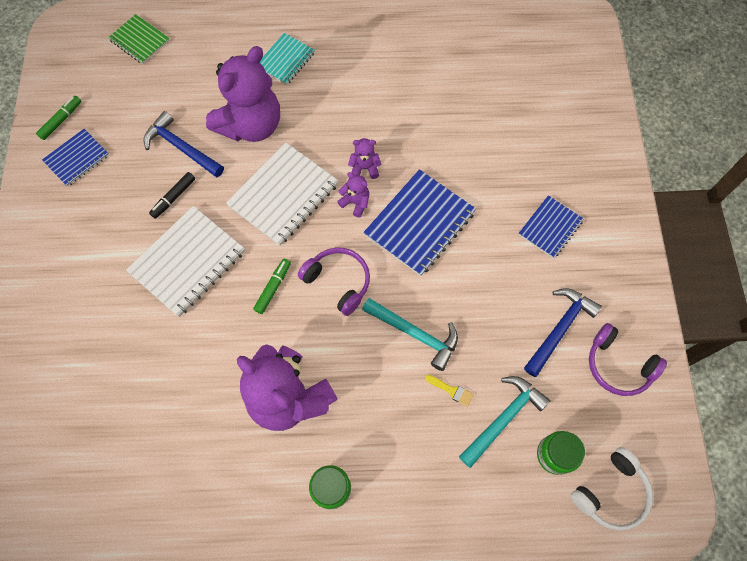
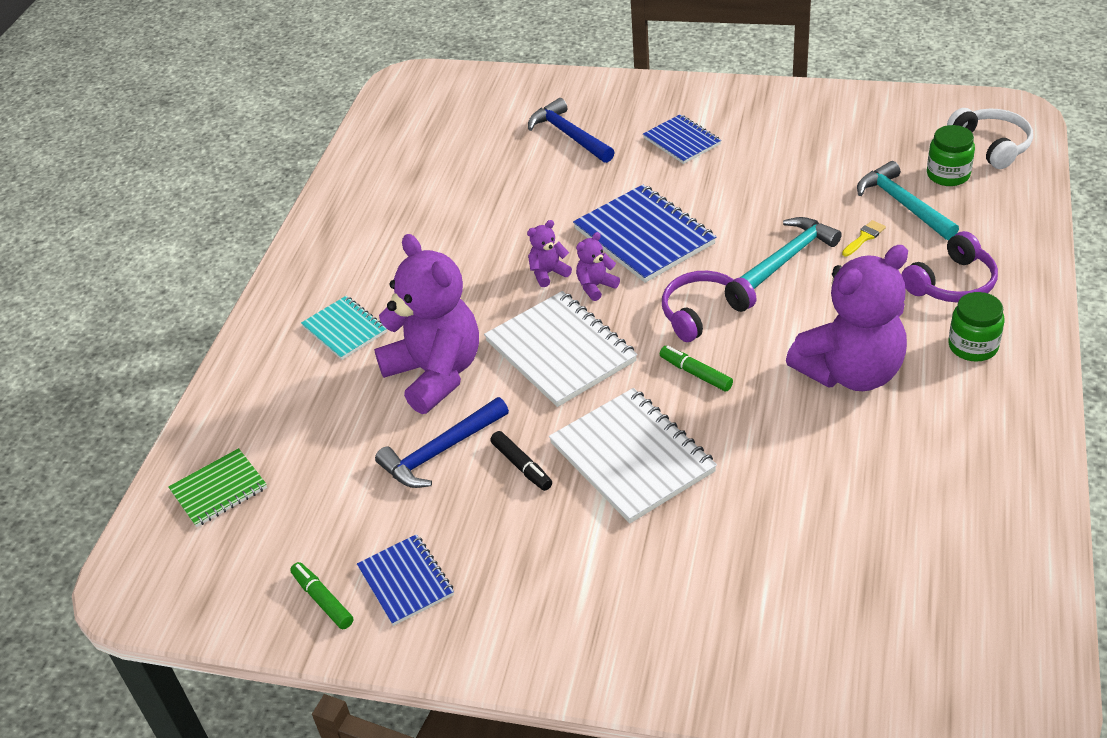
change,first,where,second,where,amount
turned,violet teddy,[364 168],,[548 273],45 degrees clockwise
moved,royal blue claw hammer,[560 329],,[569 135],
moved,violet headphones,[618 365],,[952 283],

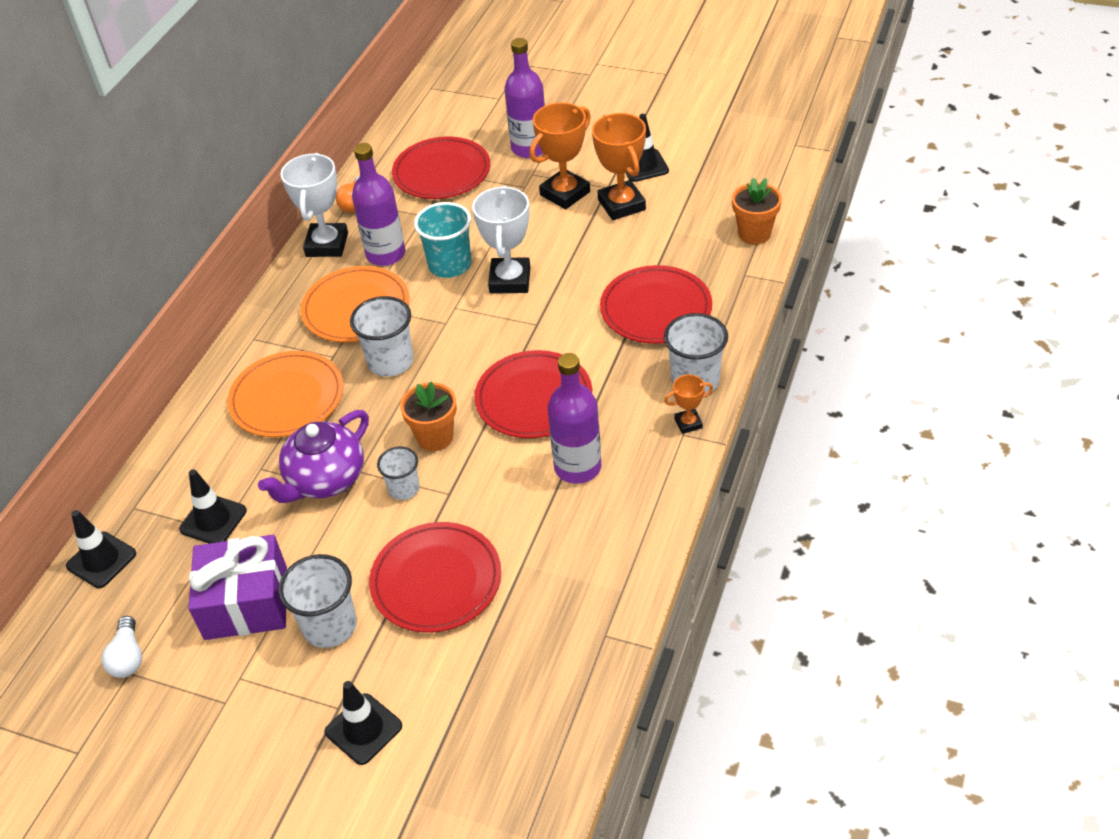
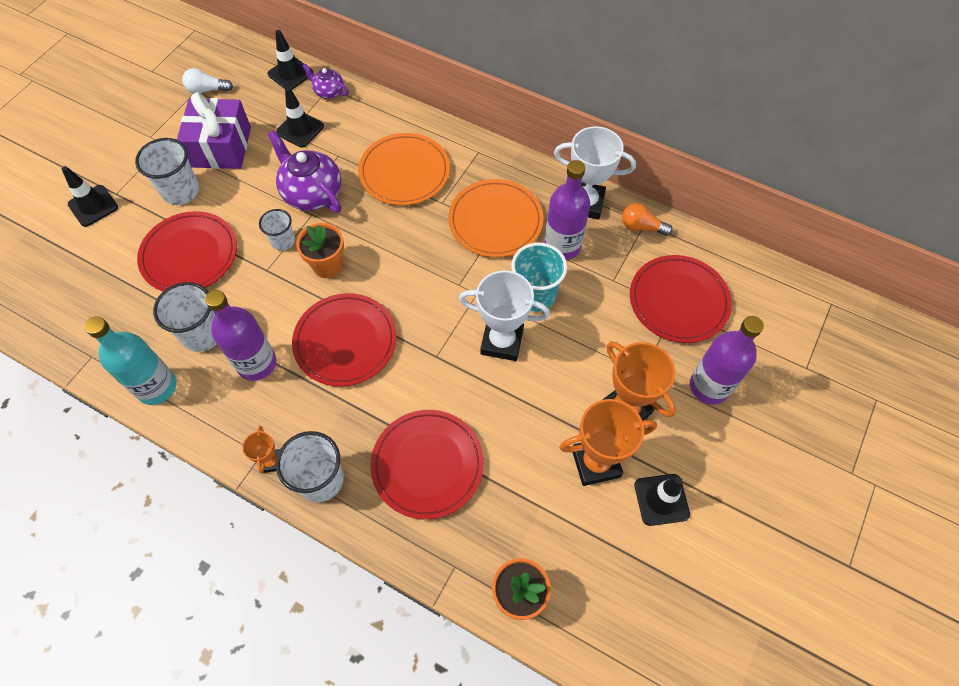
change,first,where,second,where,amount
moved,snow-white tumbler,[390 362],,[202 334],
added,,,teal flask,[157 387],
added,,,violet china teapot,[328 91],

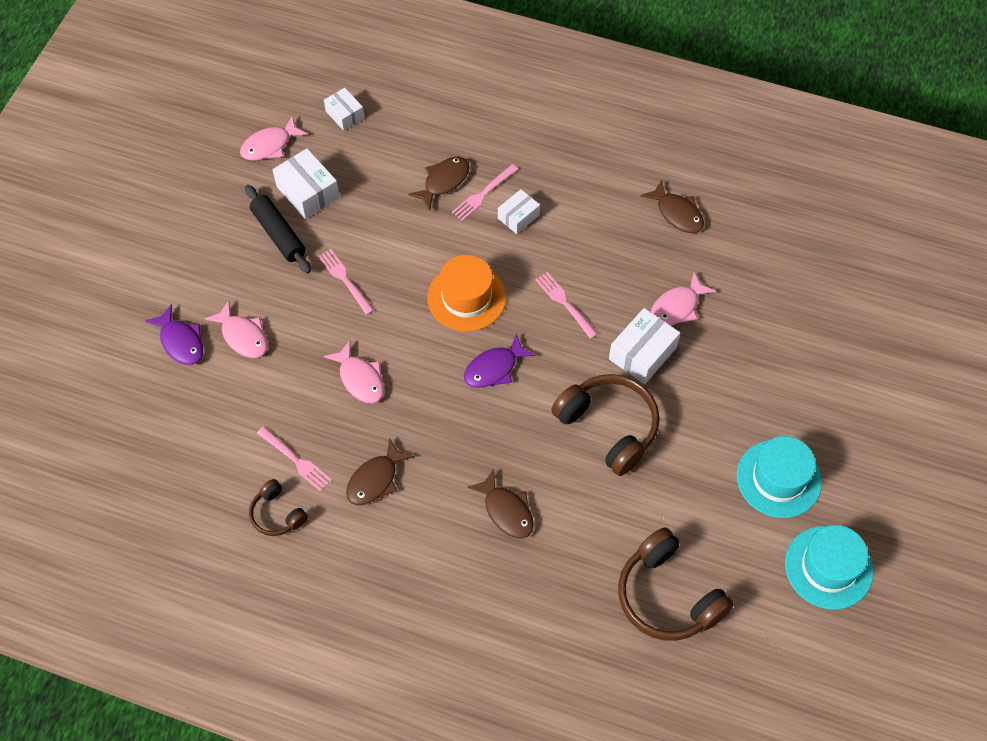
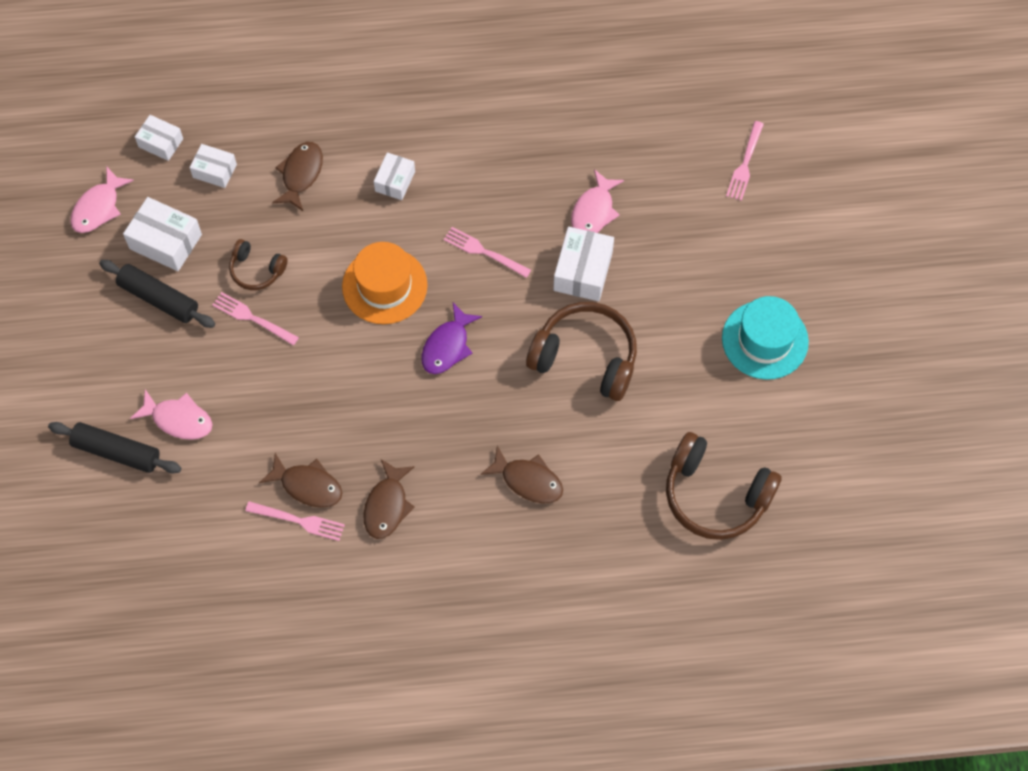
change,first,where,second,where,amount
replaced,violet fish figure,[181 341],jet-black dough roller,[117 452],
moved,brown headphones,[277 514],,[256 270],
removed,rosy fish figure,[360 379],,,
moved,rosy table fork,[483 194],,[745 164],
moved,brown fish figure,[677 213],,[307 485],
removed,teal top hat,[828 567],,,
added,,,snow-white box,[214 171],

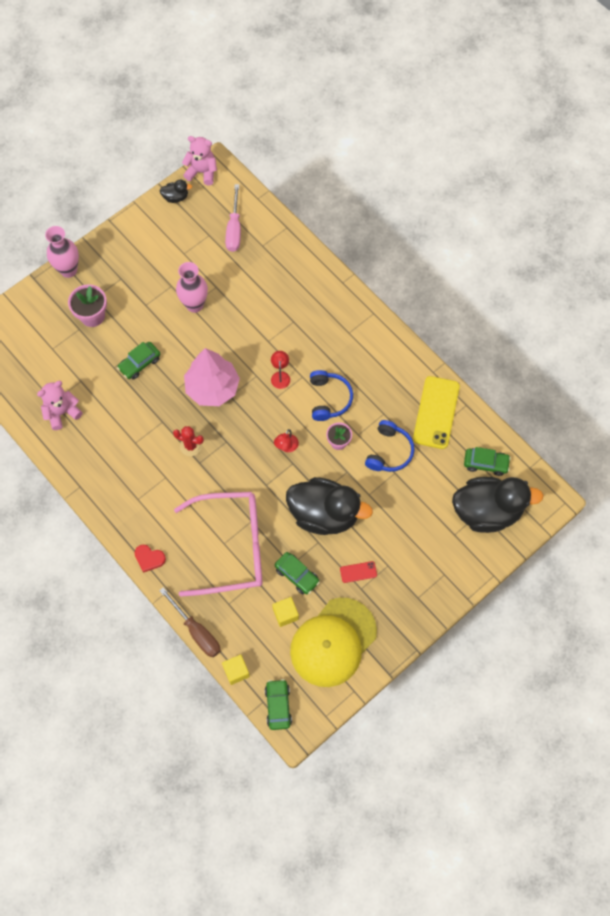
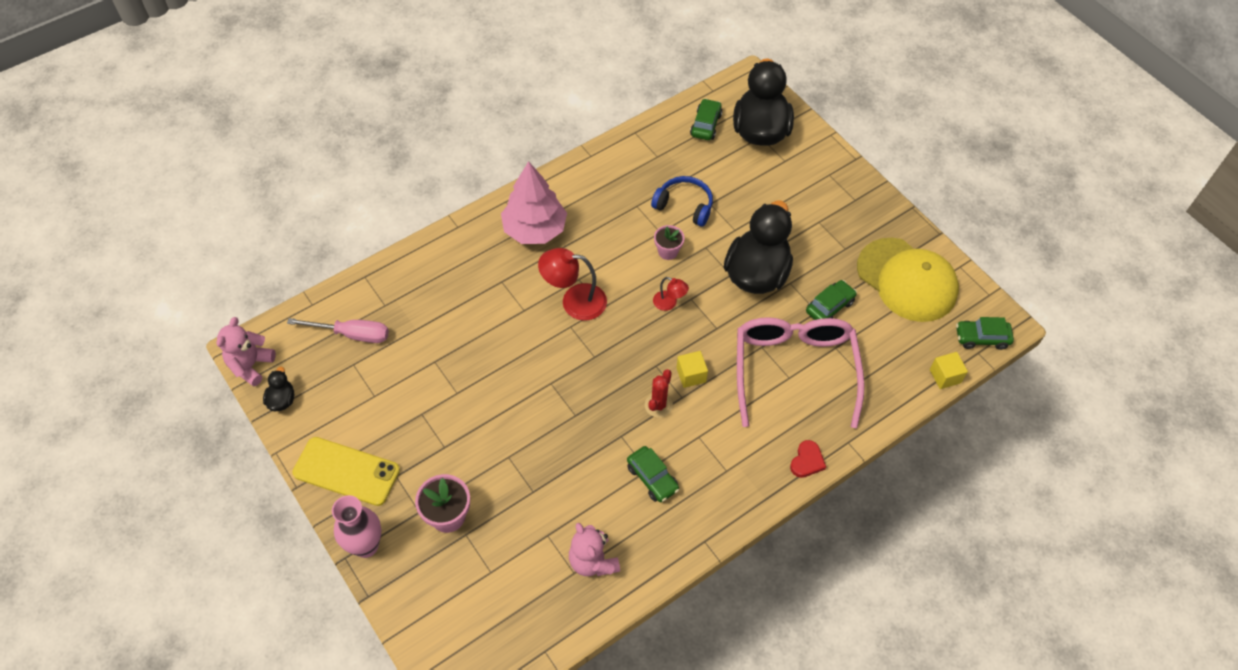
change,first,where,second,where,amount
moved,green car,[140 363],,[652 478],
removed,brown screwdriver,[196 631],,,
removed,rosy vase,[194 305],,,
moved,rosy fir tree,[212 388],,[534 229],
resized,crimson desk lamp,[280 376],,[574 301],x1.85
moved,golden cube,[285 614],,[691 375],
removed,royal blue headphones,[329 399],,,
removed,crimson phone,[358 572],,,
moved,golden phone,[436 412],,[346 471],

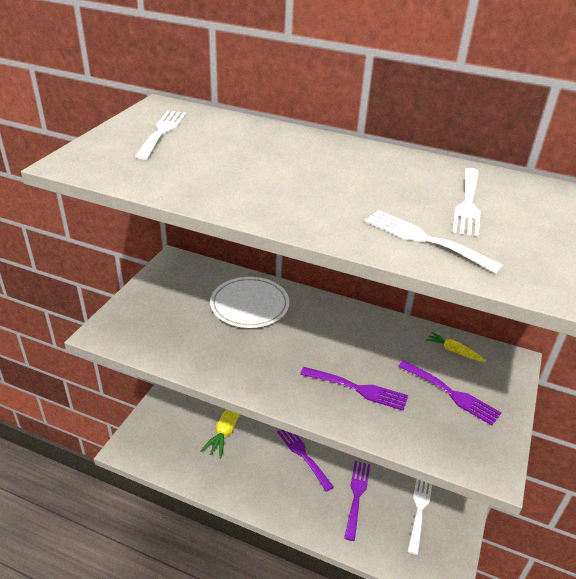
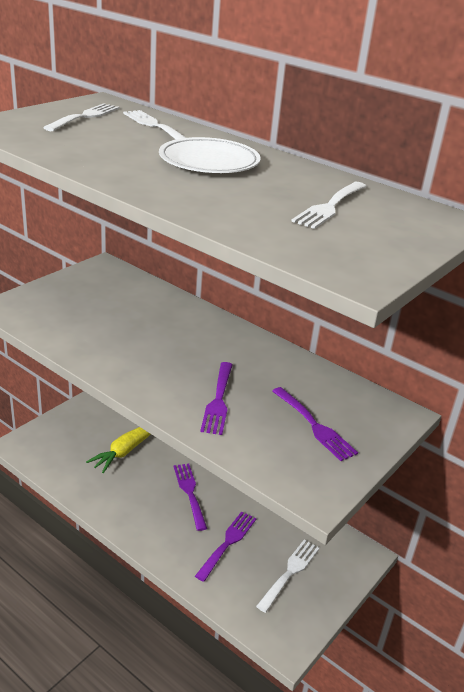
change,first,where,second,where,amount
moved,snow-white flat dish,[249 305],,[209 161],
turned,violet table fork,[357 389],,[218 400],60 degrees clockwise
moved,snow-white table fork,[425 240],,[154 126],
removed,golden root vegetable,[454 351],,,

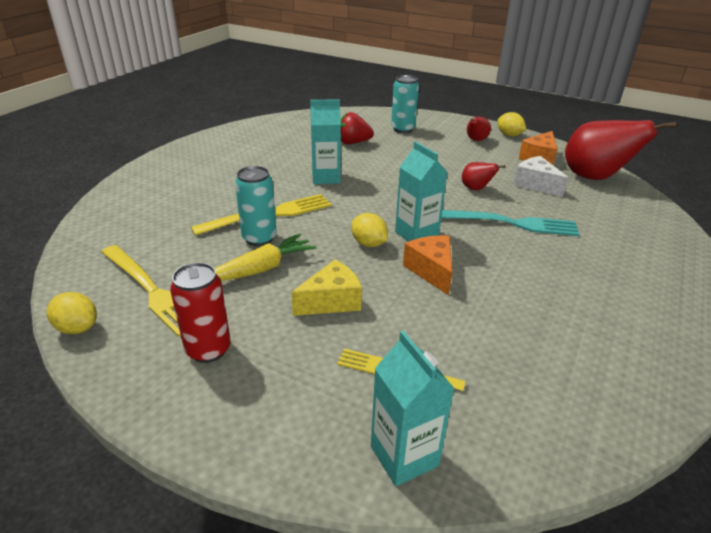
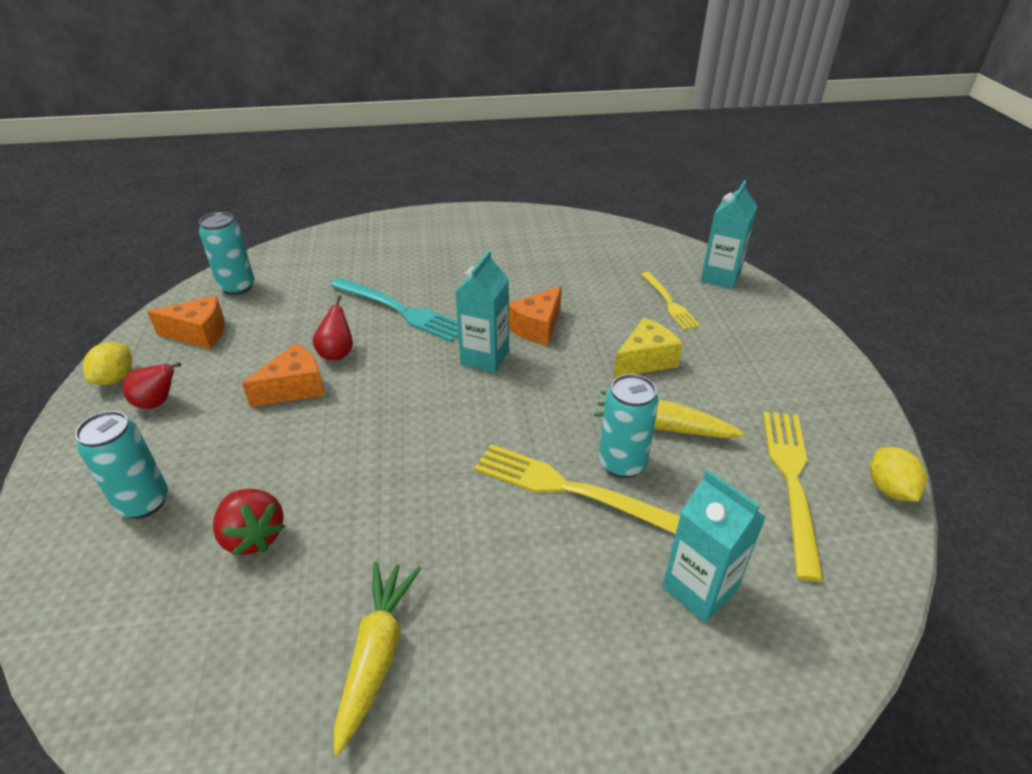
change,first,where,second,where,amount
removed,crimson tin,[208 349],,,
turned,golden piece of cheese,[331 301],,[645 360],120 degrees clockwise
moved,teal milk carton,[326 177],,[699 589],
removed,golden toy lemon,[369 243],,,
turned,teal table fork,[511 223],,[401 311],150 degrees clockwise
removed,snow-white piece of cheese,[535 185],,,
replaced,crimson pear fruit,[595 177],teal tin,[237 287],
added,,,orange-coloured piece of cheese,[294 388],
added,,,golden root vegetable,[377 654],

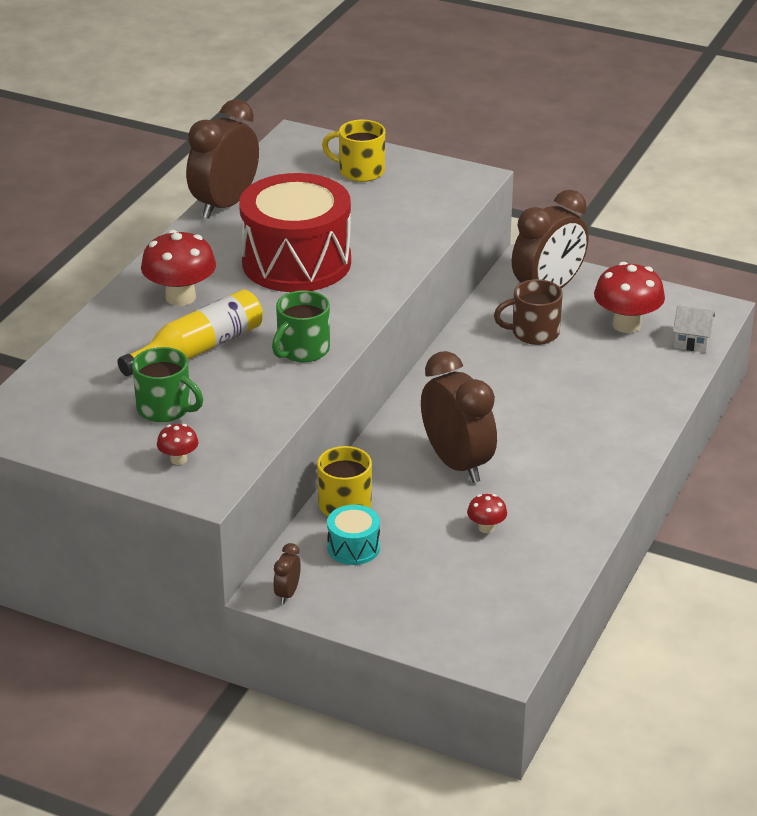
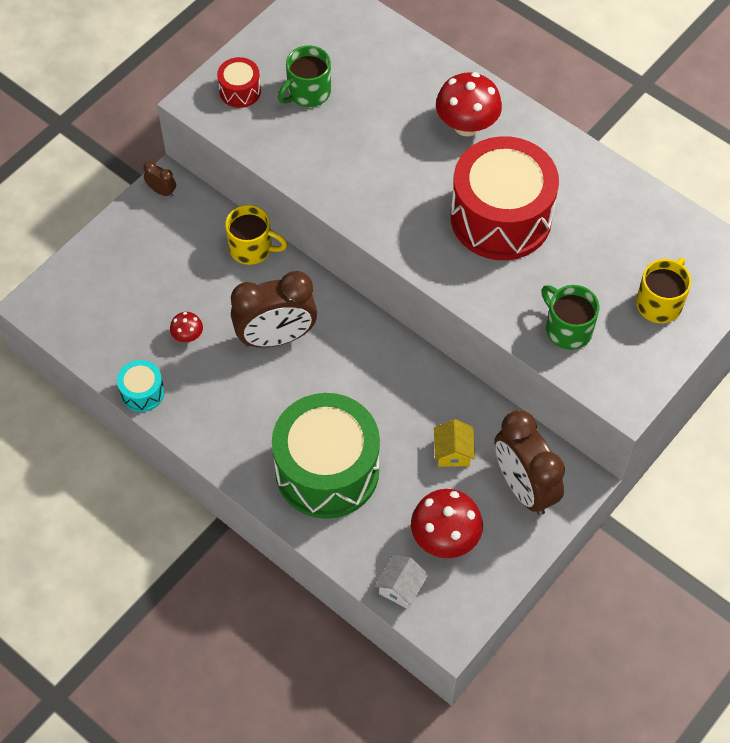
change,first,where,second,where,amount
removed,golden flask,[198 349],,,
replaced,crimson toadstool,[178 459],crimson drum,[240 91],
removed,brown alarm clock,[225 205],,,
moved,green tea mug,[302 350],,[567 329],
moved,teal drum,[353 547],,[142 392],
replaced,brown tea mug,[533 333],golden house,[453 452],
added,,,green drum,[327 470],

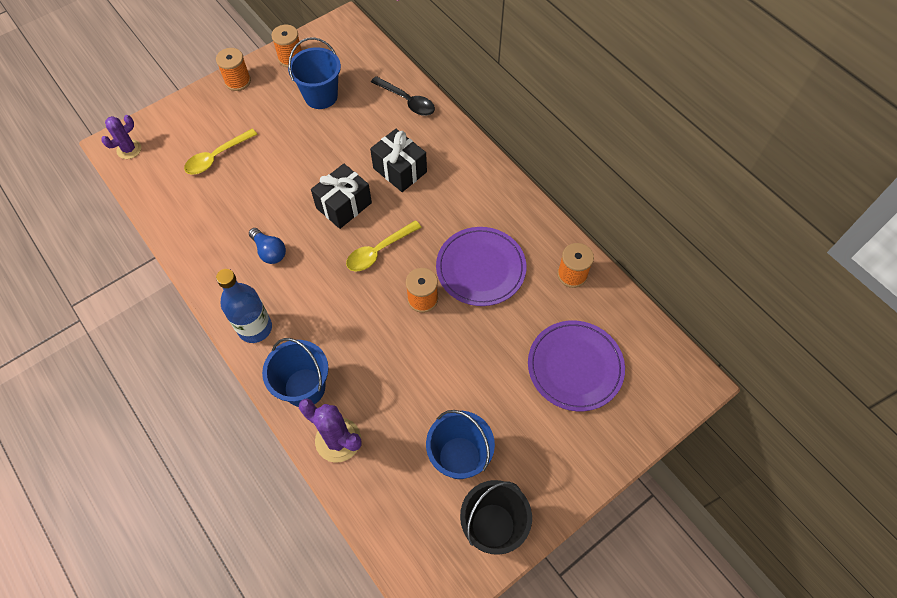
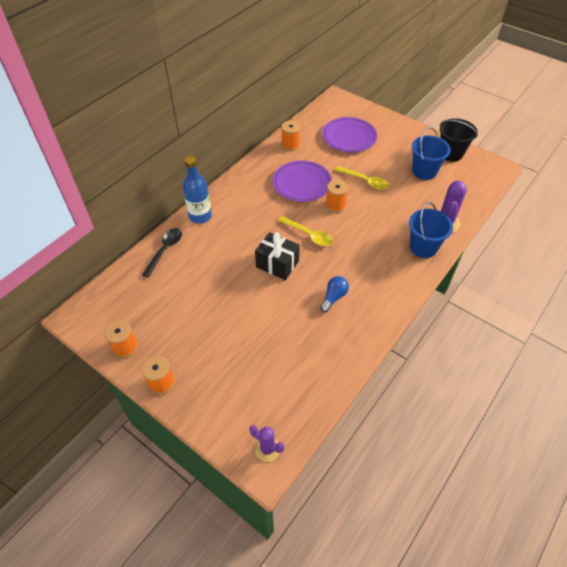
change,first,where,second,where,amount
moved,golden spoon,[217 157],,[365 181],
moved,royal blue flask,[255 328],,[200 216],
removed,royal blue pail,[321 96],,,
removed,jet-black wrapped gift,[400 170],,,

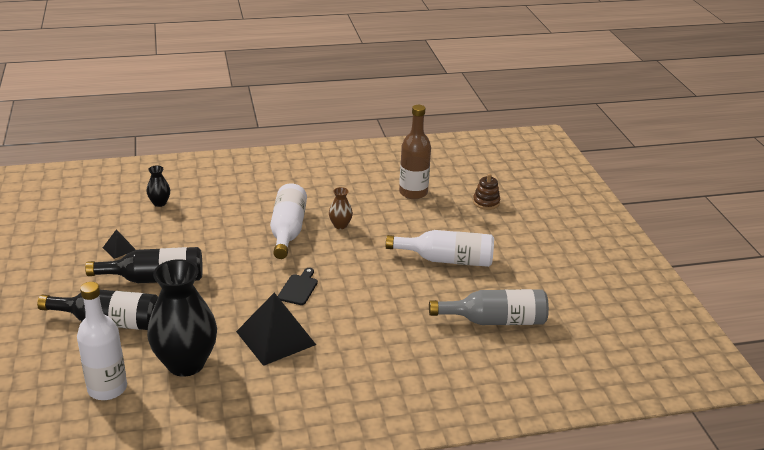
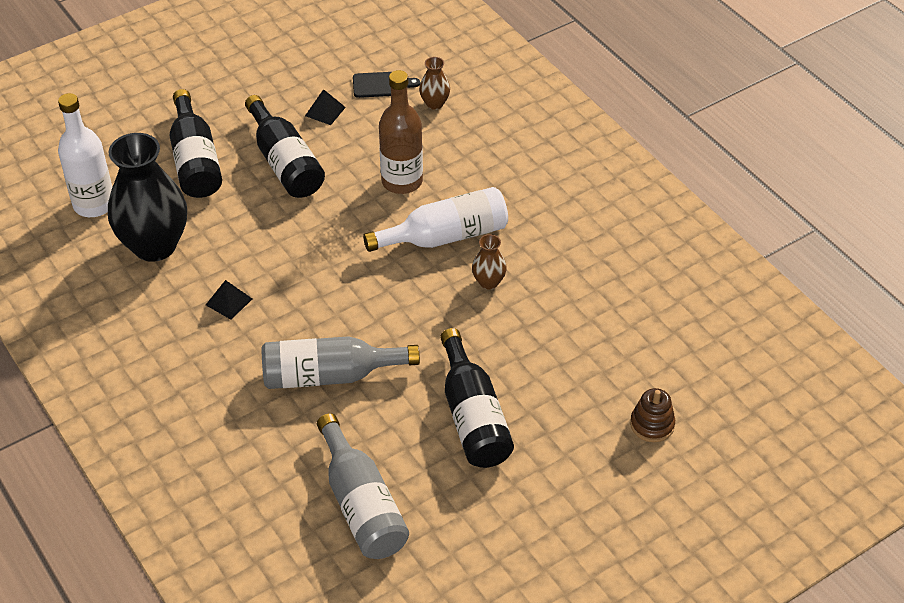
change,first,where,second,where,amount
recoloured,jet-black vase,[159 203],brown vase,[434 103],
resized,jet-black solid pyramid,[276 338],,[229 301],x0.46
moved,jet-black cutting board,[298 288],,[381 85],
recoloured,snow-white flask,[446 260],jet-black flask,[472 416],
moved,brown flask,[413 192],,[402 181],
added,,,gray flask,[330 375],

